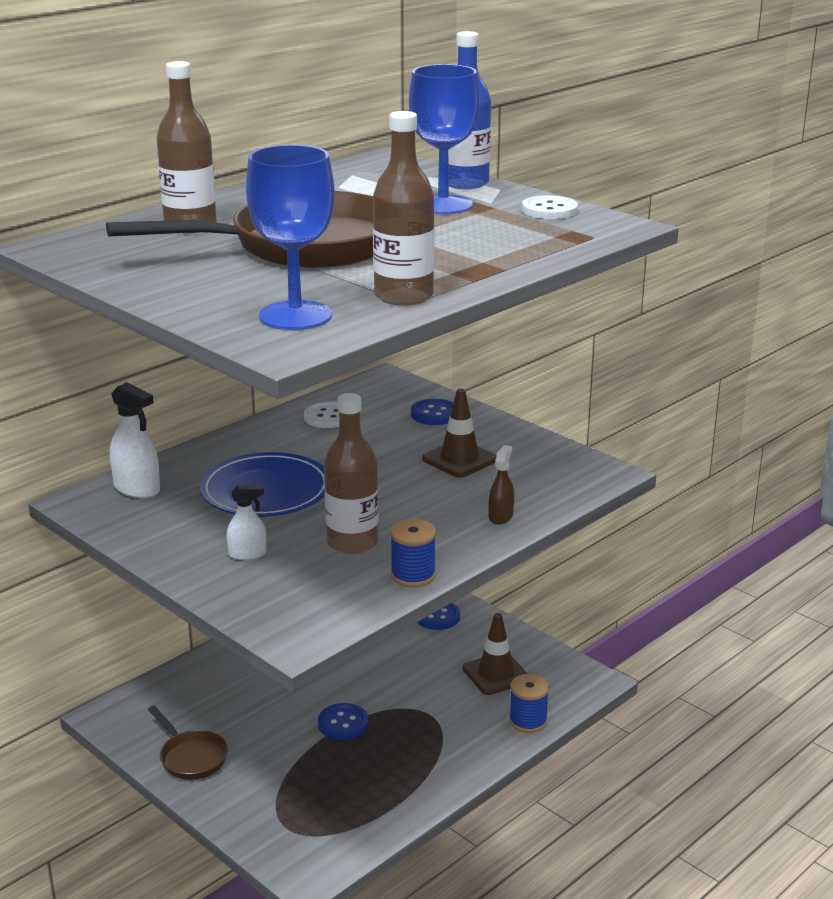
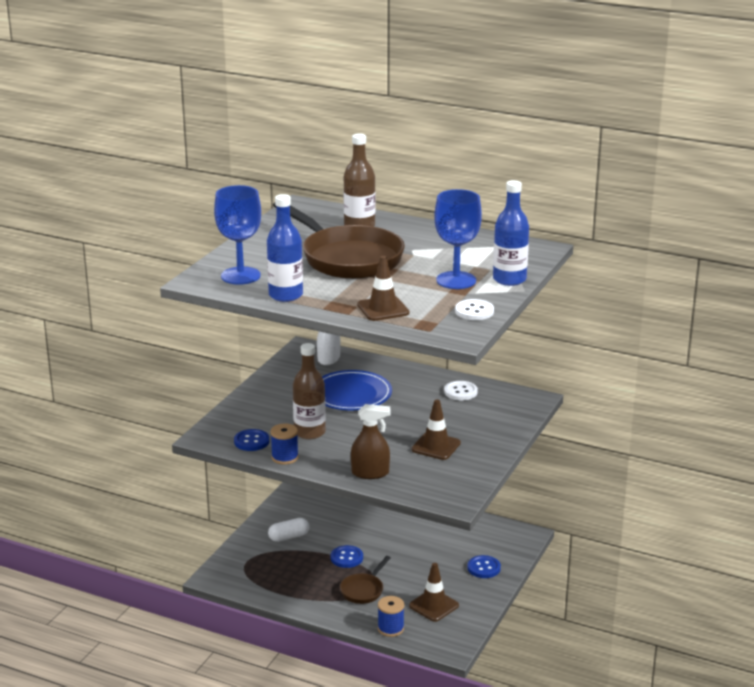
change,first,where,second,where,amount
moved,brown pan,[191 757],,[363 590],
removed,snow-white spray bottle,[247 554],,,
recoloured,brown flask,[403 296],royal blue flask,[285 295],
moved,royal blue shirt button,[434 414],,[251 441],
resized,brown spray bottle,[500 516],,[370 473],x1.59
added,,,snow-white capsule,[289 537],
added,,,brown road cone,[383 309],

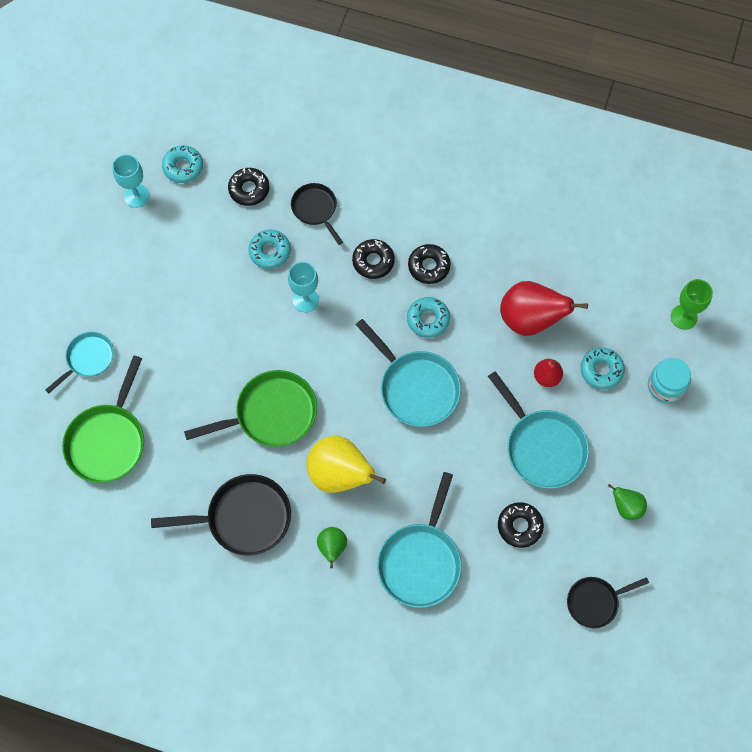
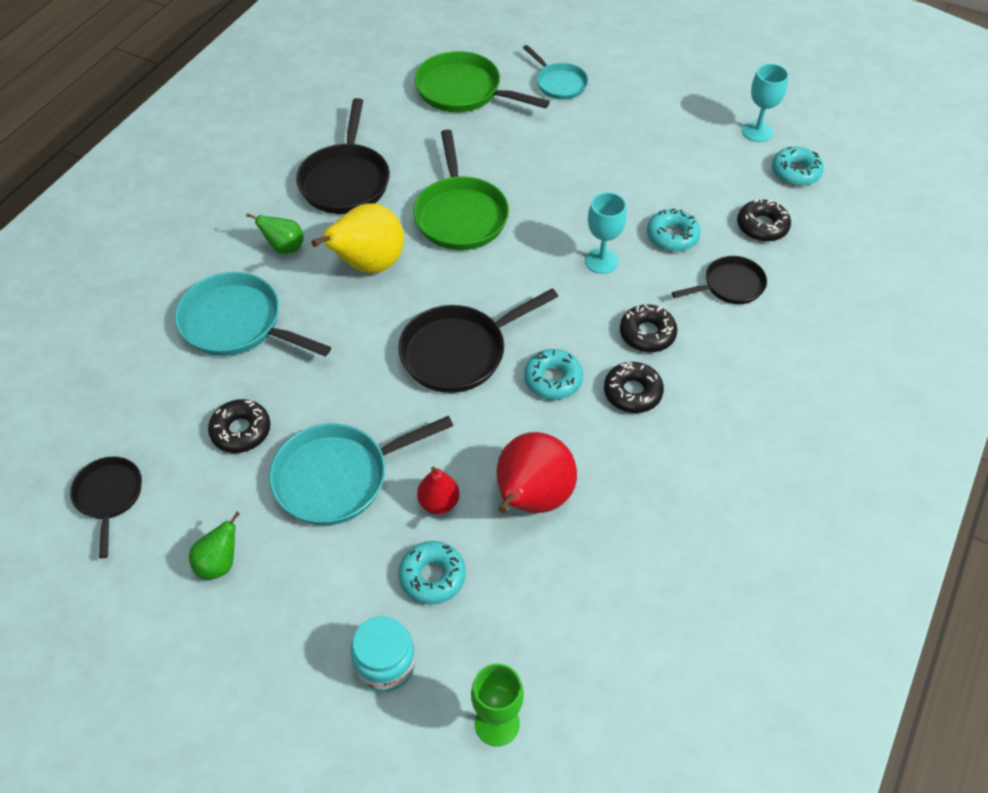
change,first,where,second,where,amount
recoloured,teal pan,[415 387],jet-black pan,[459 352],

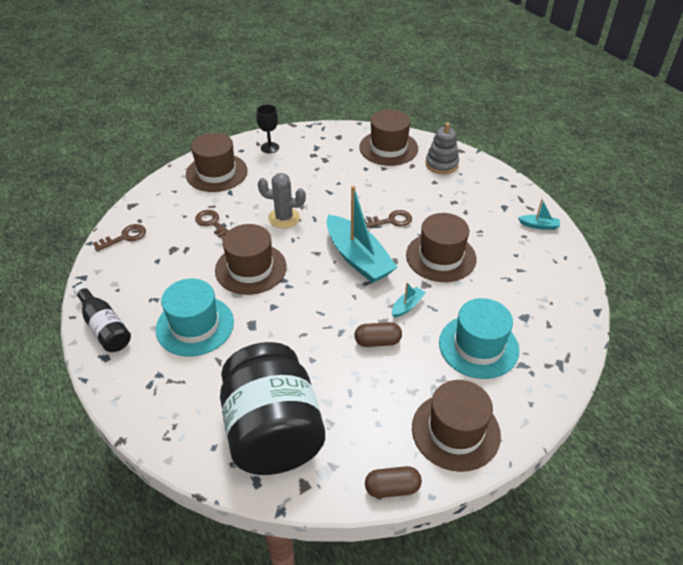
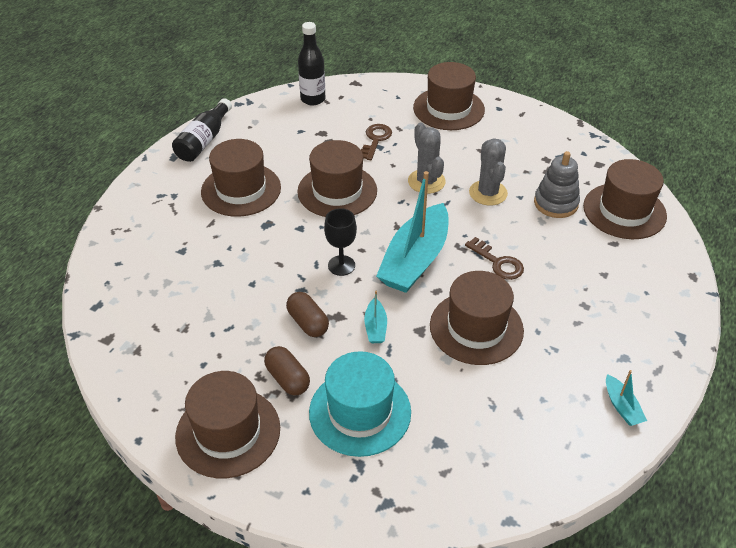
change,first,where,second,where,amount
replaced,brown key,[124 237],jet-black flask,[313 99],
recoloured,teal top hat,[195 325],brown top hat,[241 190],
removed,jet-black jam jar,[273 432],,,
moved,jet-black goblet,[270 147],,[341 265],
moved,brown capsule,[392 488],,[287 379],
turned,teal sailboat,[407 306],,[375 327],75 degrees clockwise
moved,gray stacking rings,[441 164],,[555 203],
added,,,gray saguaro cactus,[488 193],

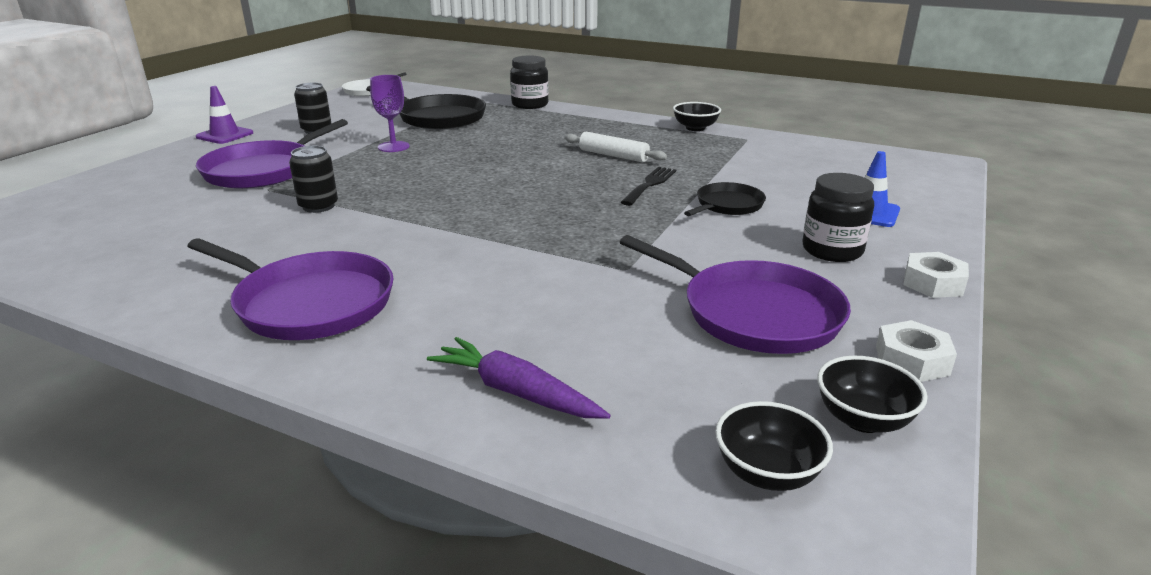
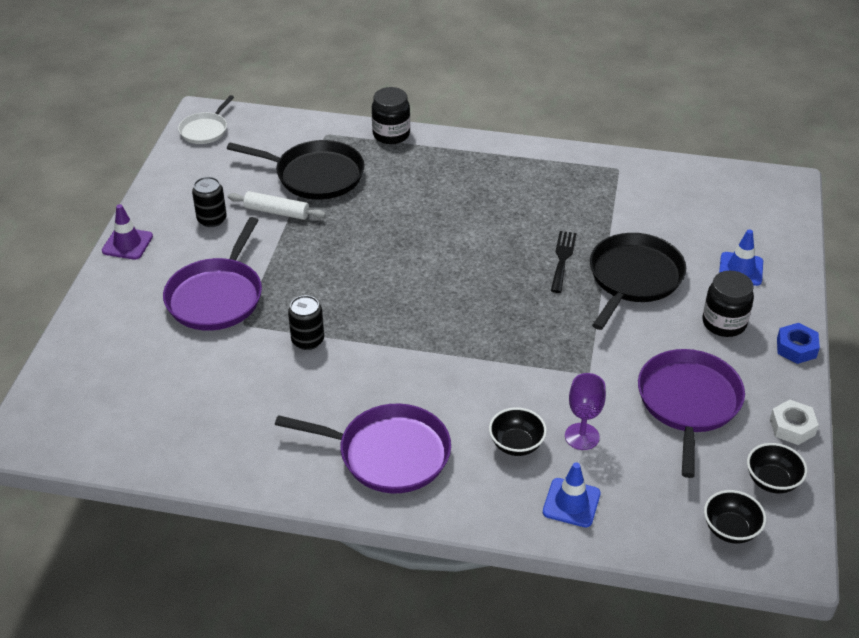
change,first,where,second,where,amount
moved,violet goblet,[393 147],,[582 436],
replaced,violet root vegetable,[516 392],royal blue road cone,[571 503],
moved,snow-white dough roller,[613 155],,[277 212],
turned,violet pan,[753 313],,[688 403],105 degrees counterclockwise
moved,jet-black deep dish,[695 128],,[516 444],
resized,jet-black pan,[727 205],,[633 278],x1.74
recoloured,snow-white hex nut,[933 283],royal blue hex nut,[796 348],

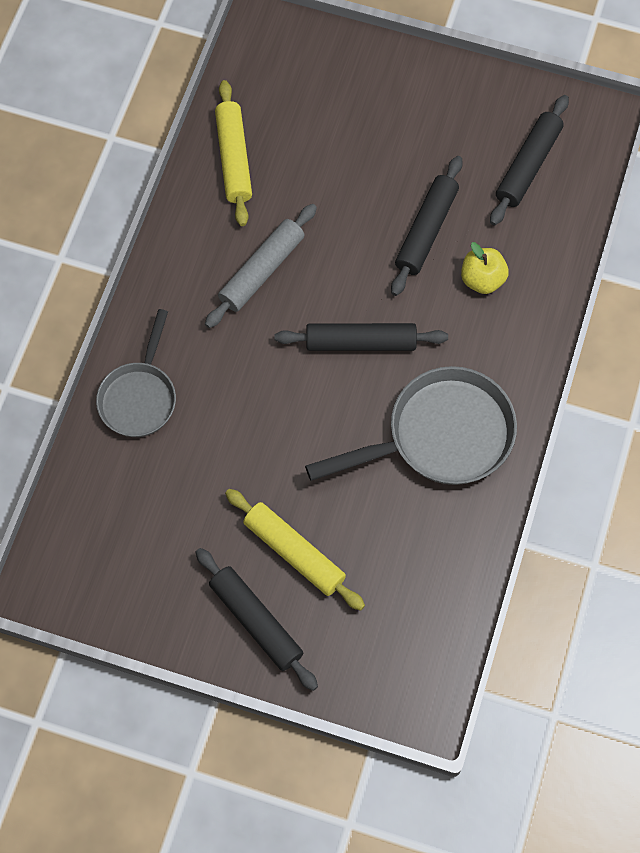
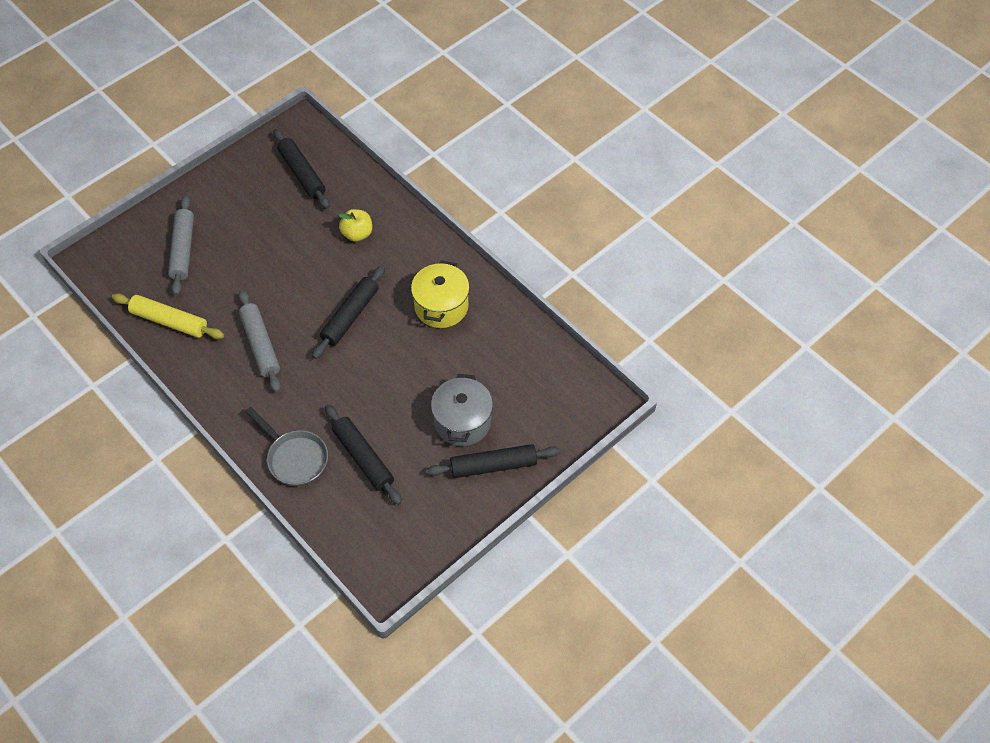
change,first,where,second,where,amount
replaced,golden dough roller,[294 552],gray stockpot,[462 422],
replaced,gray pan,[440 436],golden stockpot,[441 306],
moved,jet-black dough roller,[426 230],,[363 458],
added,,,gray dough roller,[183 250],

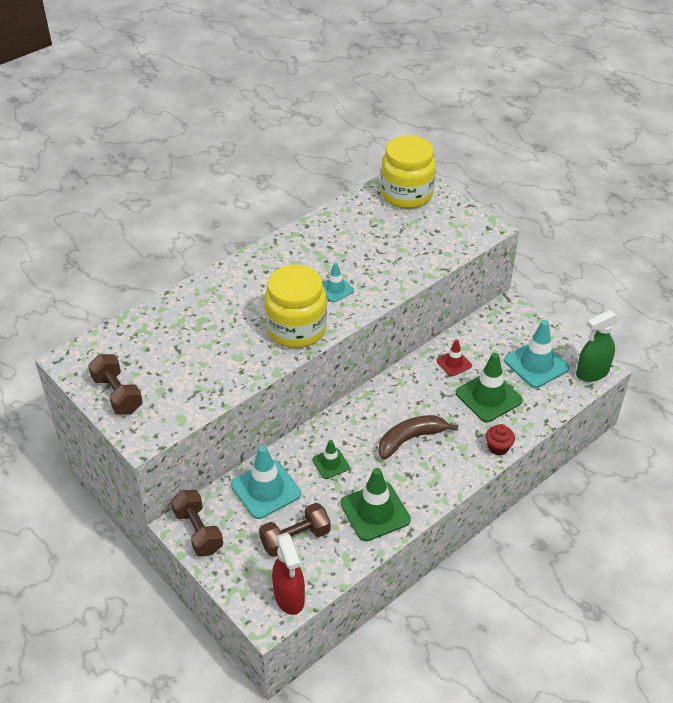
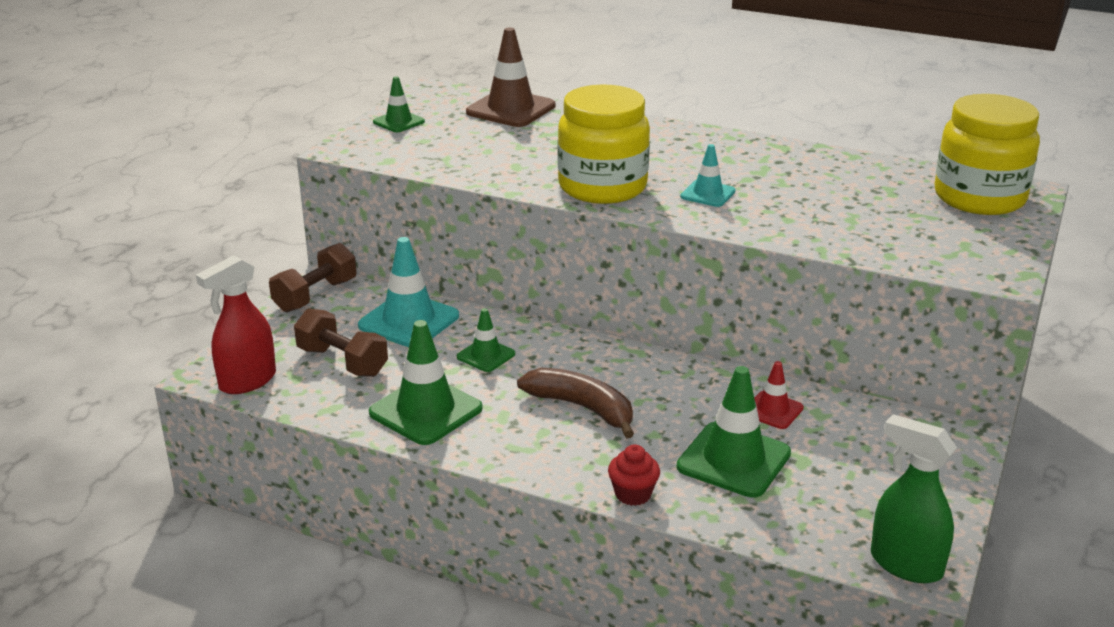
change,first,where,second,where,amount
replaced,brown free weight,[117 394],green road cone,[398 122],
removed,teal road cone,[536 364],,,
added,,,brown road cone,[511 109],

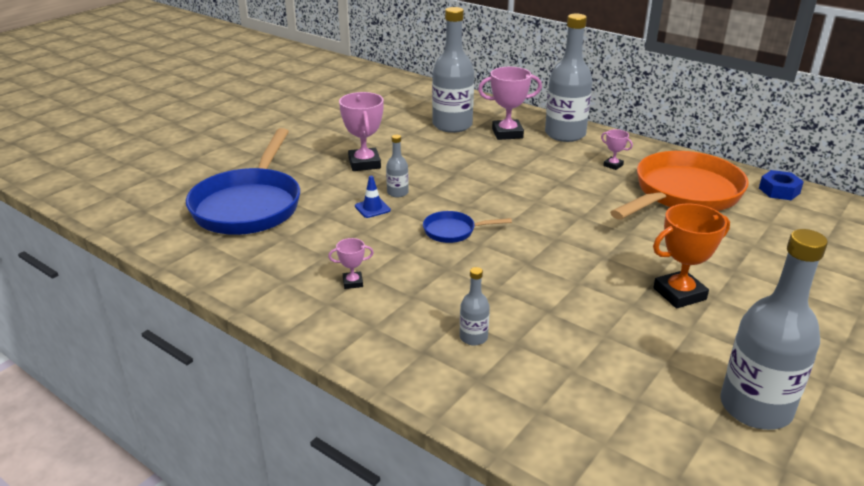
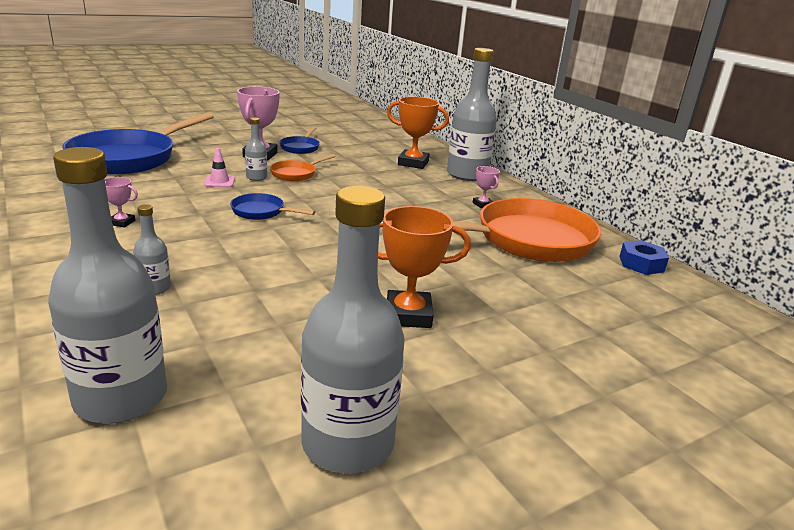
change,first,where,second,where,amount
recoloured,royal blue road cone,[372 208],rosy road cone,[219 182],
moved,gray flask,[452 125],,[121 398],
recoloured,rosy trophy,[507 133],orange-coloured trophy,[413 163],
added,,,orange-coloured pan,[296 174],
added,,,royal blue pan,[300 147],

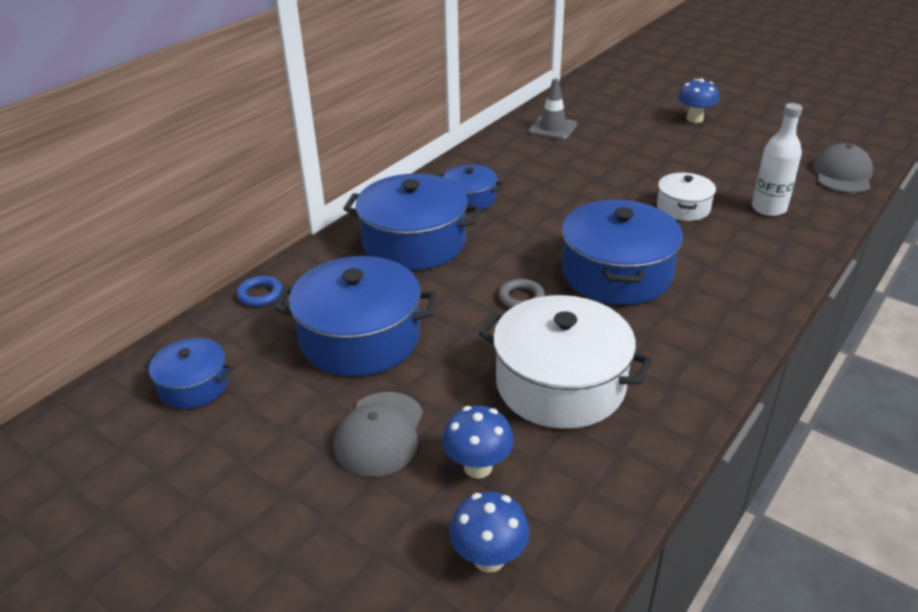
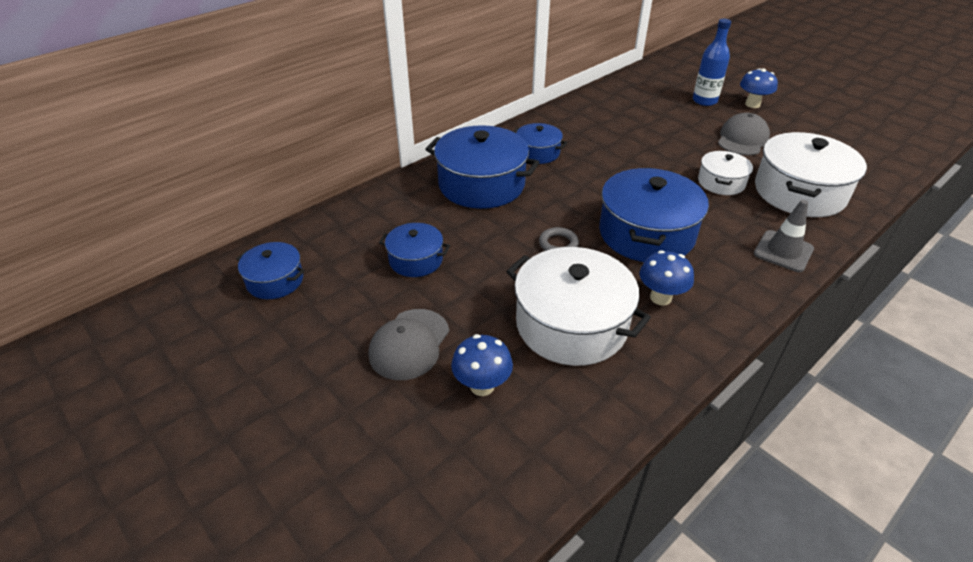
change,first,where,second,where,amount
removed,royal blue hoop,[260 294],,,
resized,royal blue stockpot,[360 338],,[416 260],x0.54
moved,royal blue toadstool,[489 558],,[660 297],
moved,gray road cone,[552 128],,[783 251],
replaced,snow-white flask,[768 208],snow-white stockpot,[799 192],
moved,gray cap,[842 174],,[742 139],
added,,,royal blue flask,[704 101],

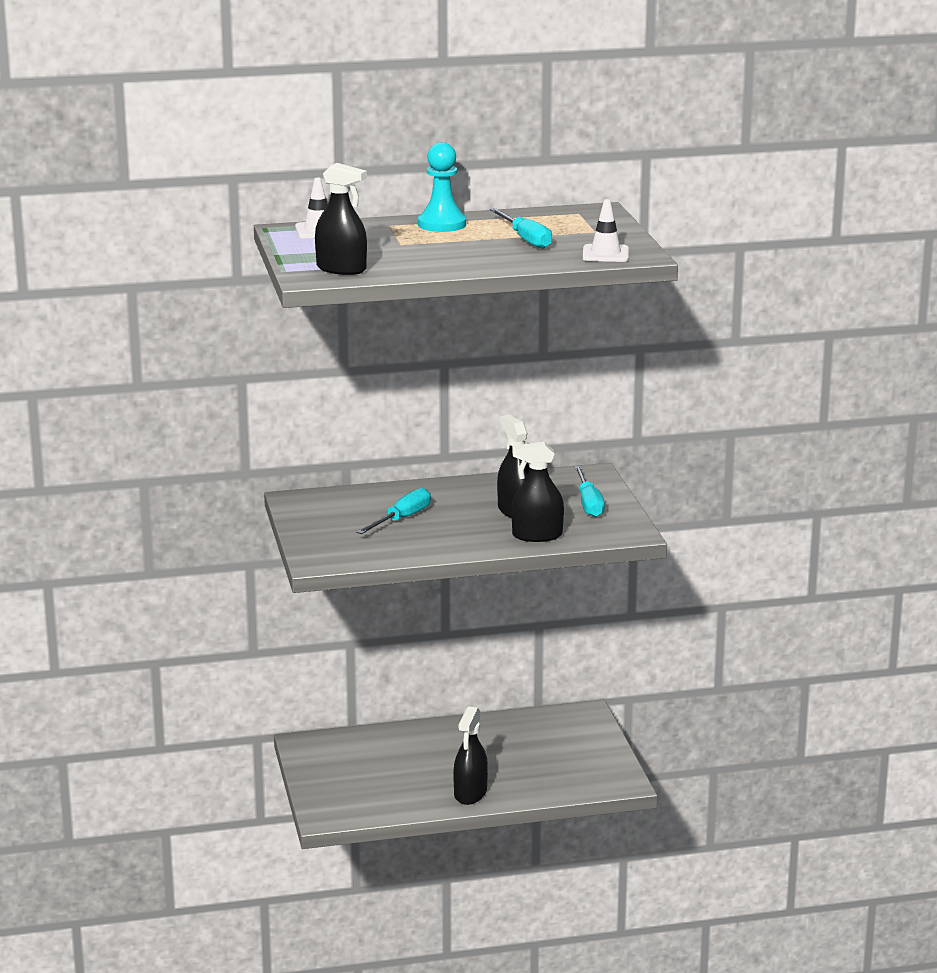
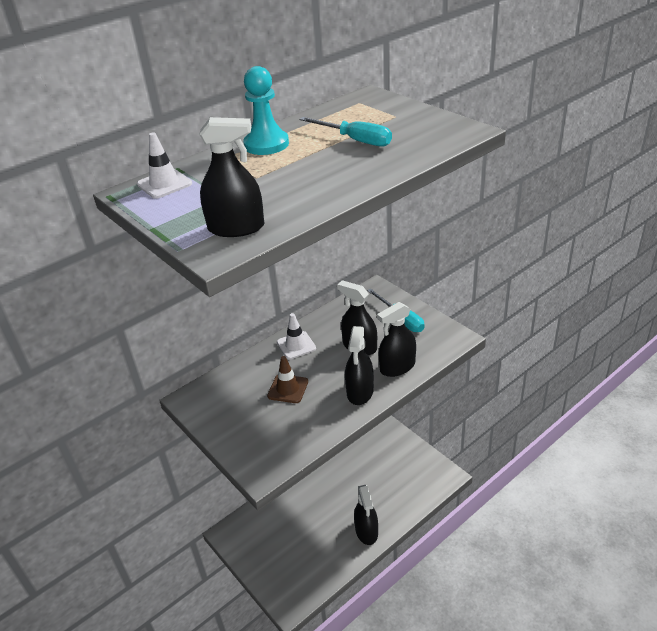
change,first,where,second,where,amount
replaced,teal screwdriver,[402 519],brown road cone,[288 389],
moved,snow-white road cone,[605 254],,[296 345],
added,,,jet-black spray bottle,[360 392],

